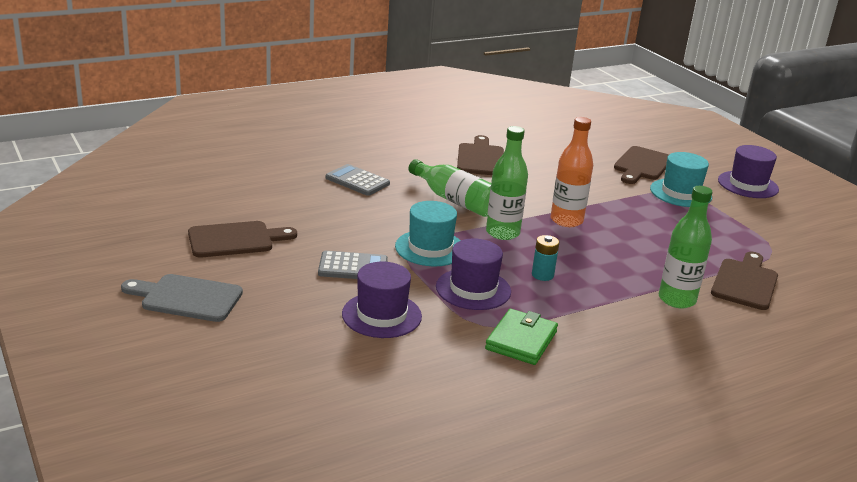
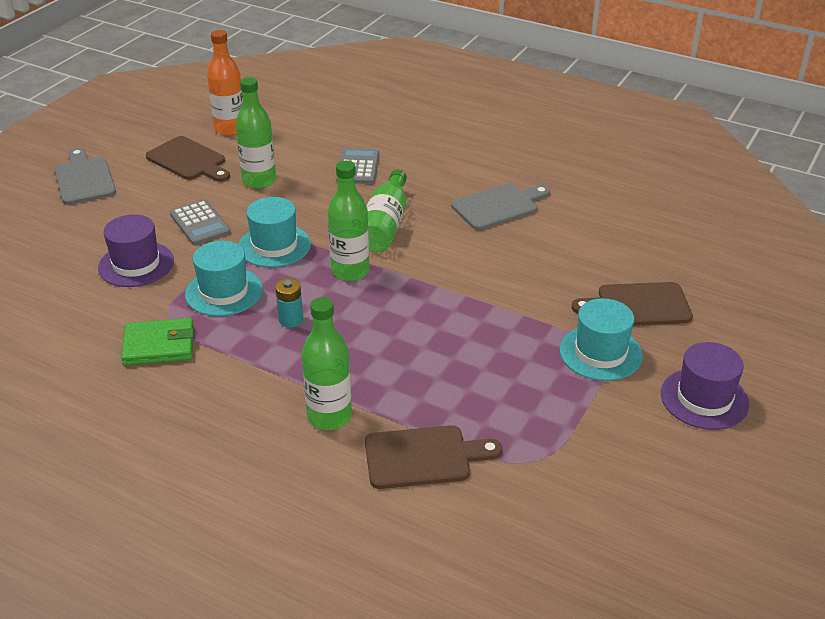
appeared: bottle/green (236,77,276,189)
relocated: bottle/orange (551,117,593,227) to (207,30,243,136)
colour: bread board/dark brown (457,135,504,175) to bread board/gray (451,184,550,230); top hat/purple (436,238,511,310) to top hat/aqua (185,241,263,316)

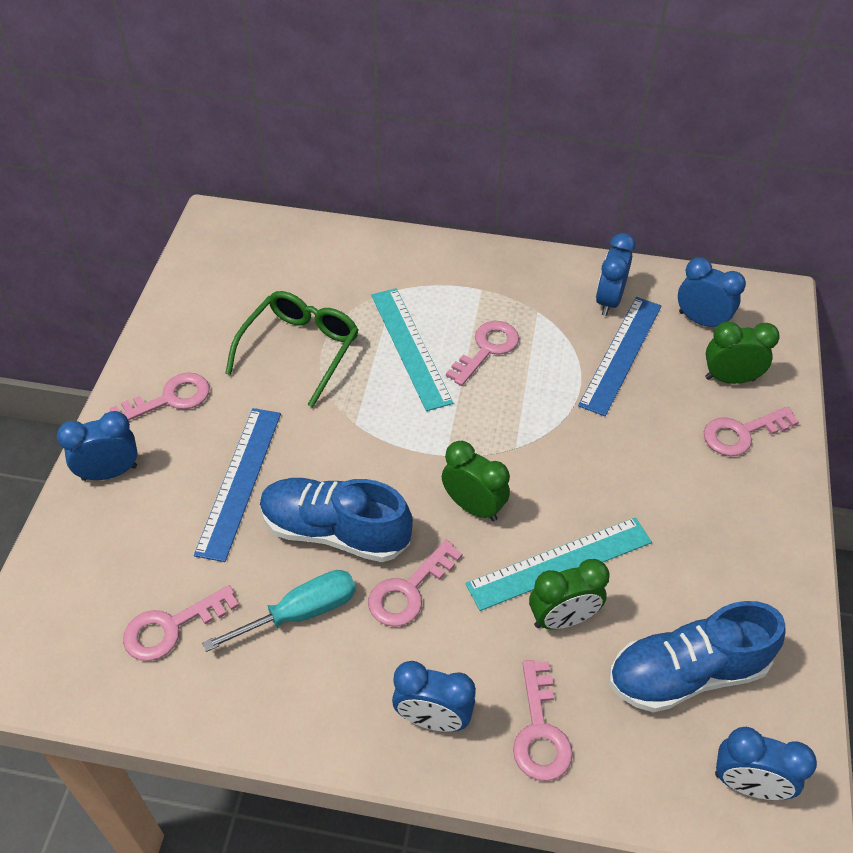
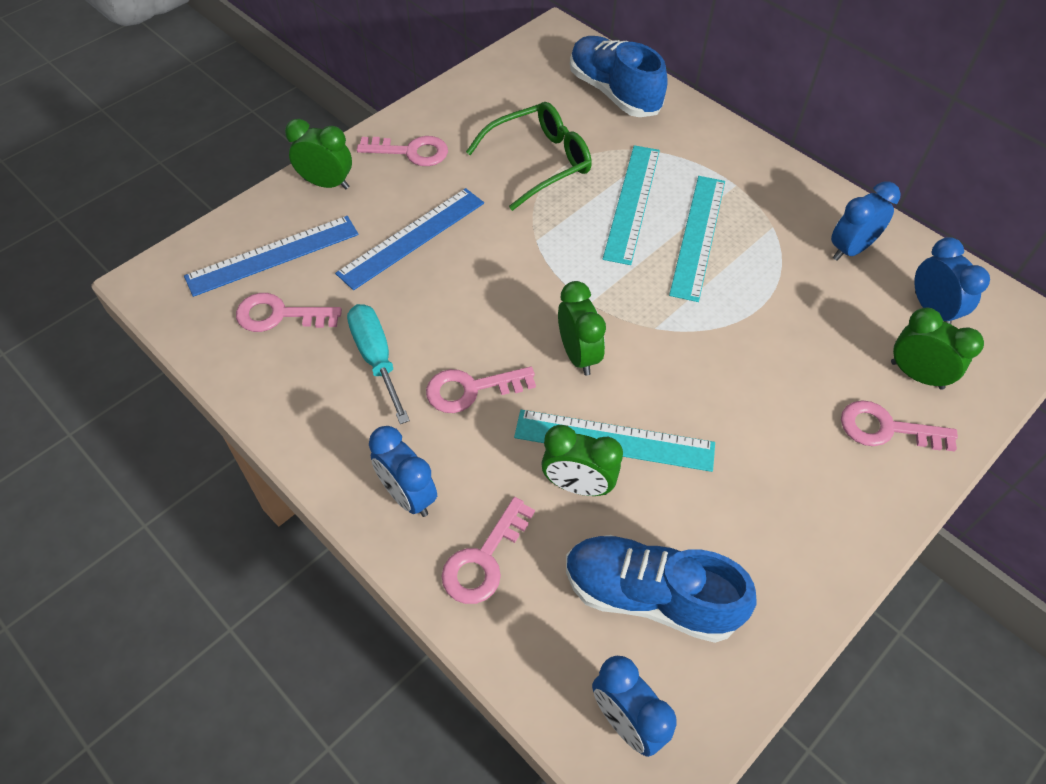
relocated: straightedge/cobalt (578,297,661,416) to (184,216,359,297); shoe/cobalt (260,478,413,562) to (570,36,668,117)
exchanged: key/rose-pink (446,321,519,386) to straightedge/aqua (669,176,725,302)
colour: alarm clock/cobalt (57,411,137,481) to alarm clock/green (285,119,352,189)
spun: flat screwdriver/aqua (202,570,356,652) = (347,304,410,424) 120 degrees counterclockwise

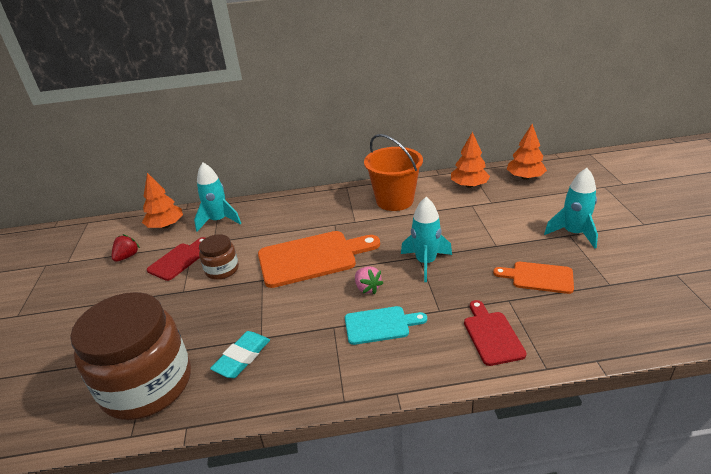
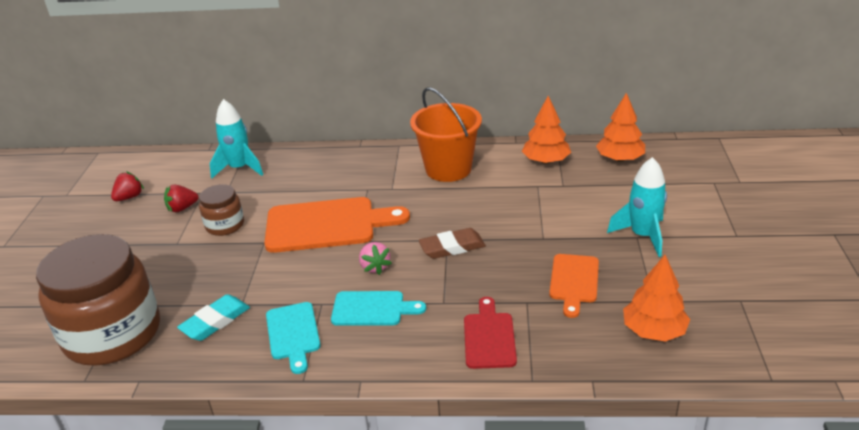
appeared: bread board/aqua (266,302,321,374)
relocated: tree/orange (142,173,183,228) to (623,255,690,342)
exchanged: rocket/aqua (401,197,452,282) to gum eraser/dark brown (419,228,486,259); bread board/scarlet (147,237,205,281) to berry/scarlet (164,185,198,212)
spun: bread board/orange (493,262,574,294) = (549,254,599,318) 105 degrees counterclockwise

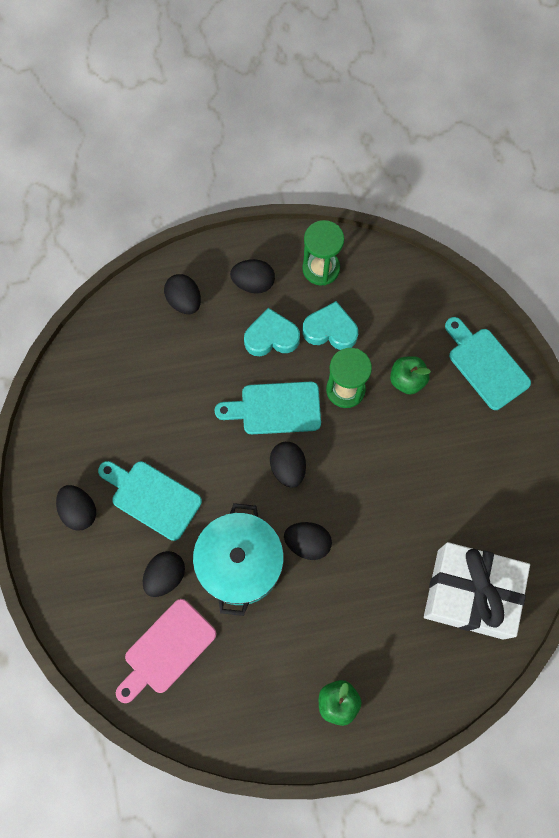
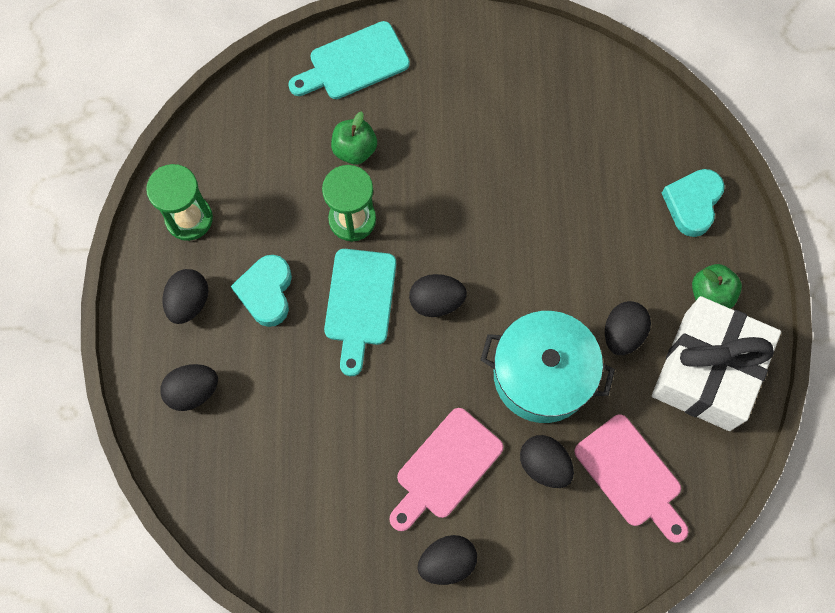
relocated: heart/aqua (303,301,358,350) to (662,169,725,237); toy egg/black (284,522,332,560) to (605,301,651,355); gift/snow-white (424,542,530,640) to (652,296,781,431)
colour: bread board/aqua (98,461,202,541) to bread board/rose-pink (389,408,503,531)

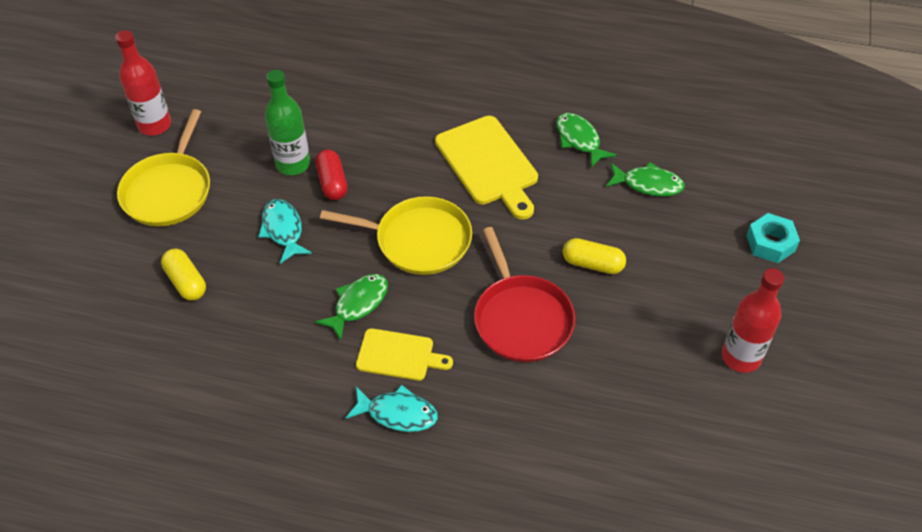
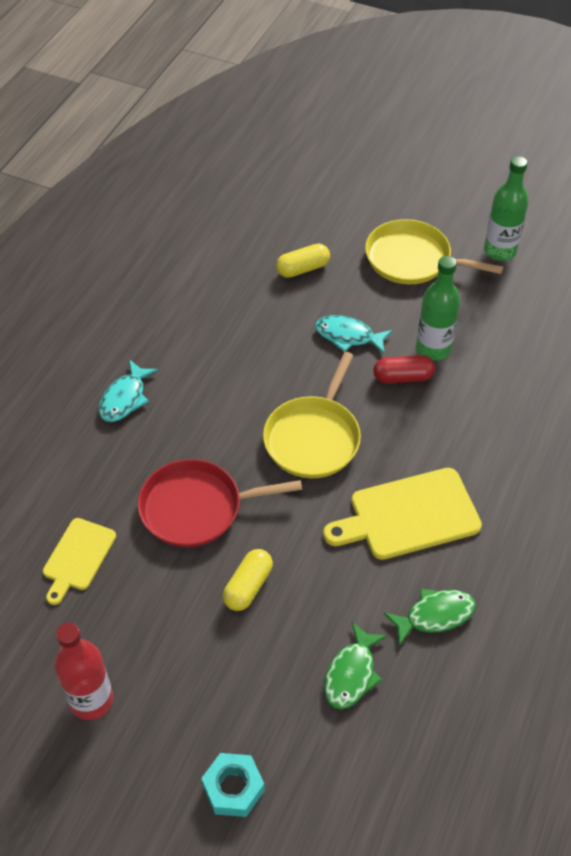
missing: fish/green (315,274,388,341)
relocated: bread board/bright yellow (356,328,453,381) to (43,518,116,605)
colour: bottle/scarlet (115,30,171,135) to bottle/green (484,156,528,261)
spun: fish/aqua (258,199,312,264) = (315,315,393,354) 150 degrees counterclockwise

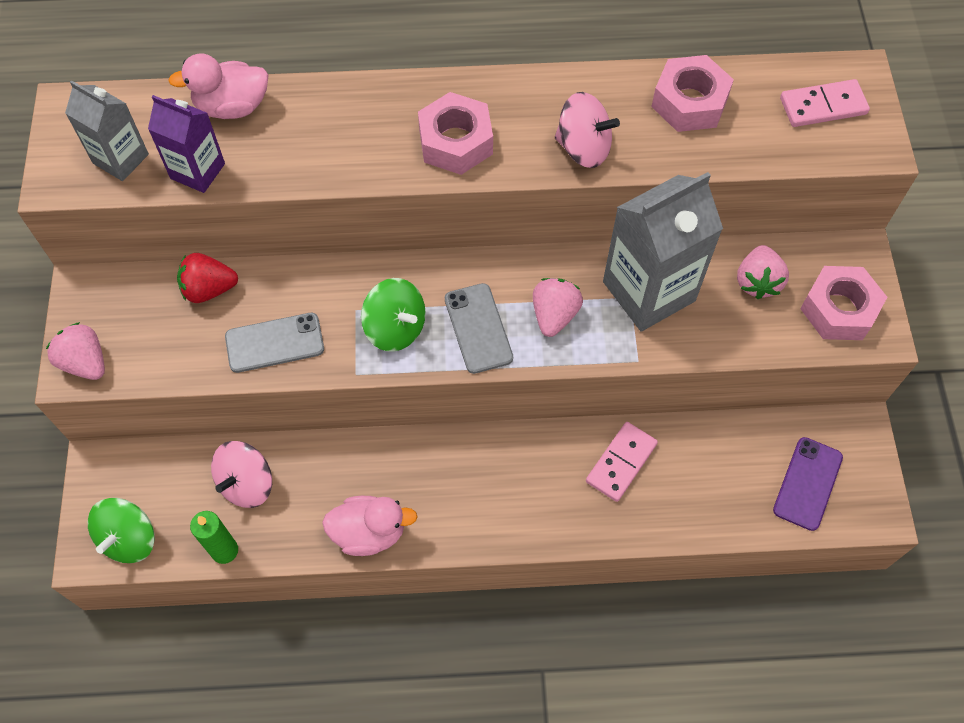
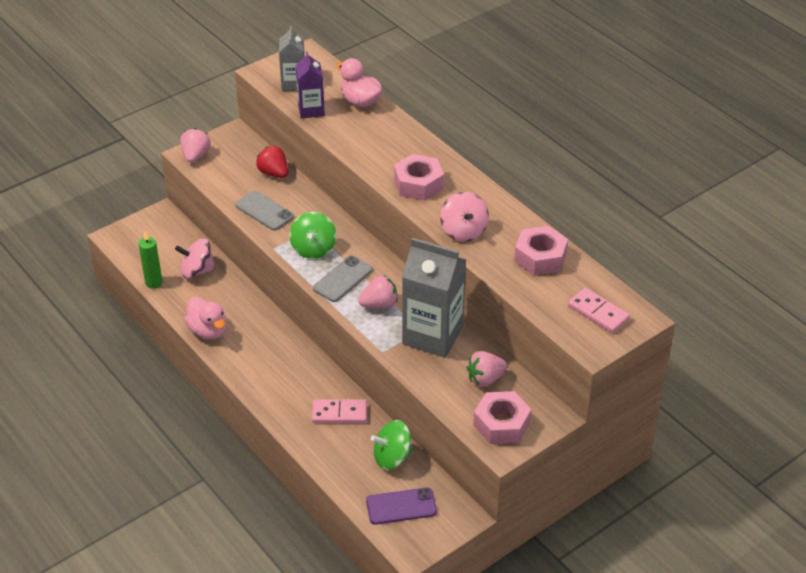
relocated: toy top/green (88,498,155,563) to (371,420,413,470)

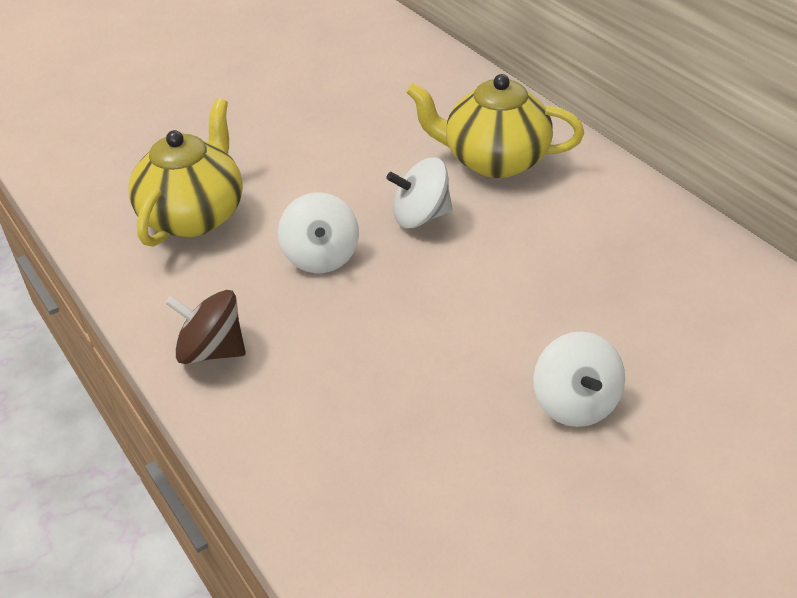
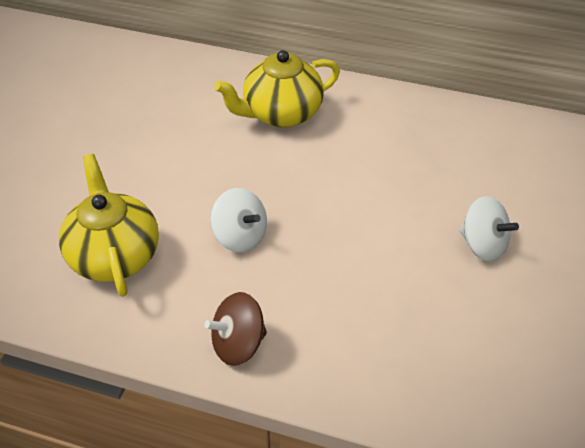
missing: toy top/snow-white (386,157,453,228)

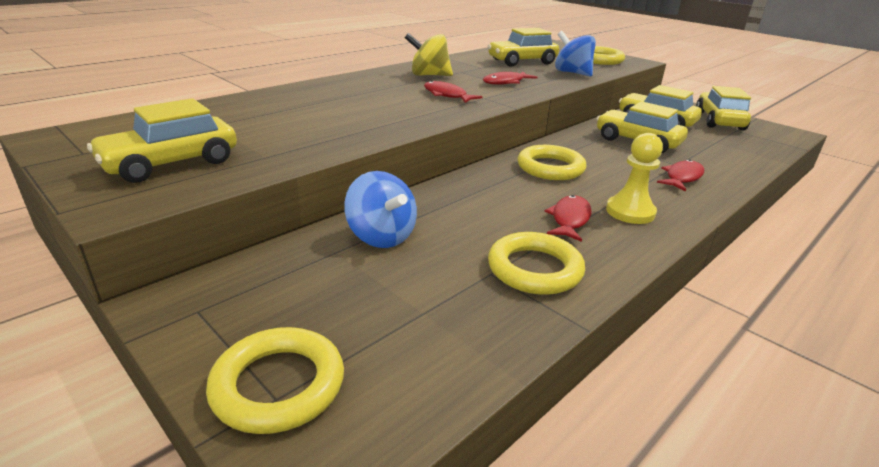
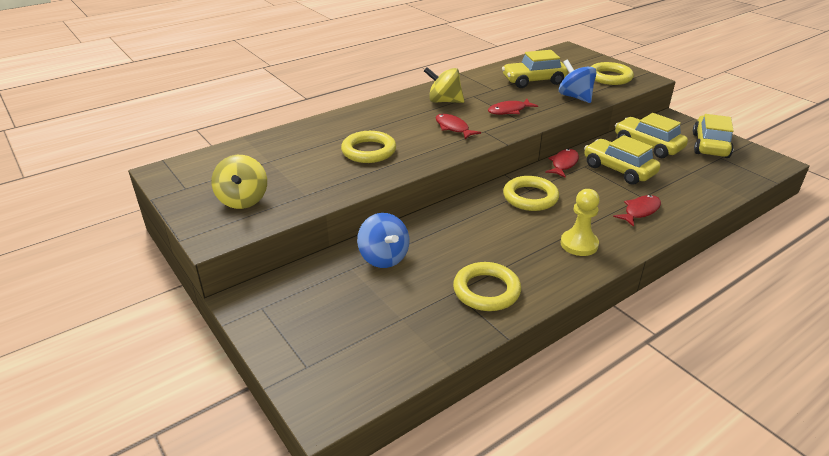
relocated: fish/scarlet (545,195,592,242) to (545,149,579,178); torus/bright yellow (206,327,344,434) to (341,131,396,163)
exchanged: car/bright yellow (87,98,237,183) to toy top/bright yellow (211,155,267,209)

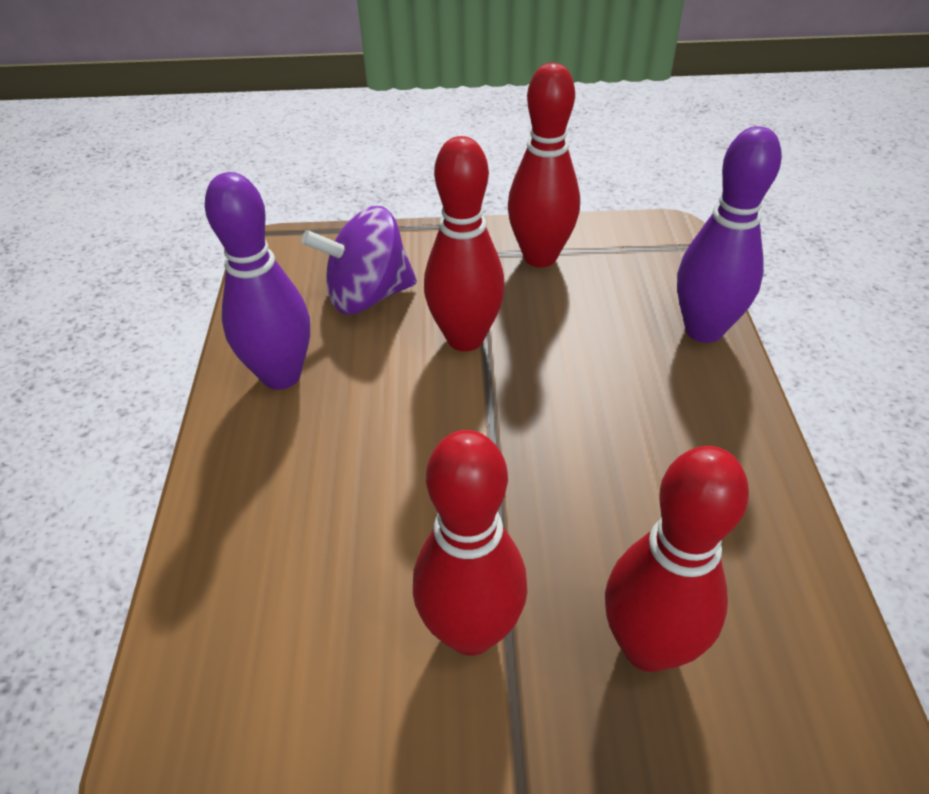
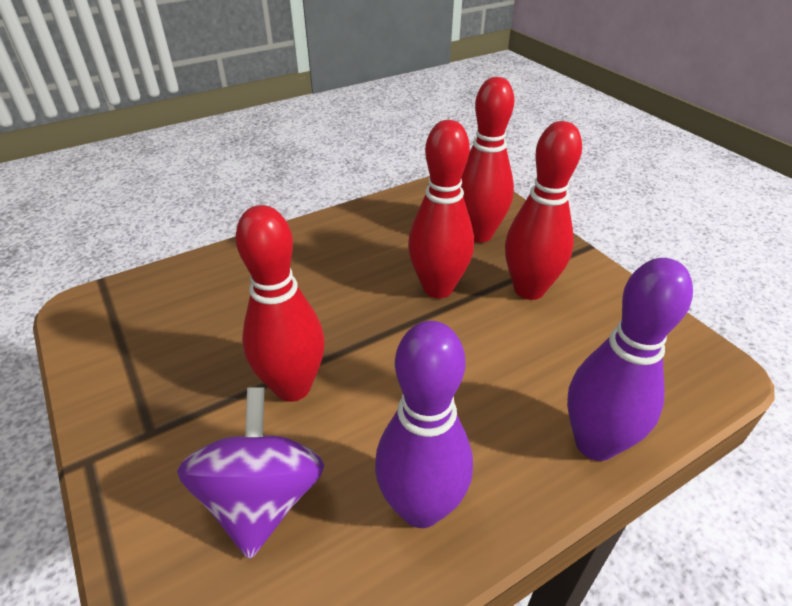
relocated: skittle/scarlet (508,63,580,267) to (408,120,474,298); skittle/purple (677,126,782,343) to (567,258,693,461)
spun: toy top/purple (302,206,417,314) = (177,387,324,559) 135 degrees counterclockwise

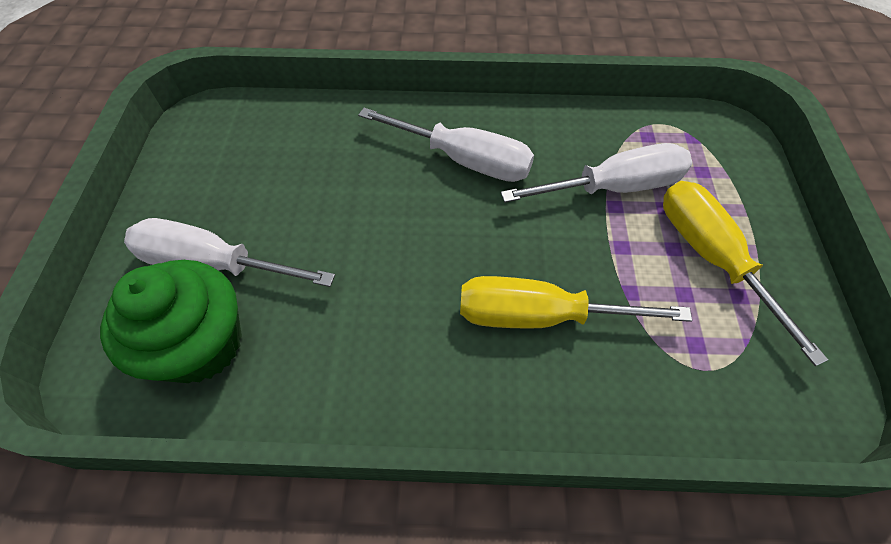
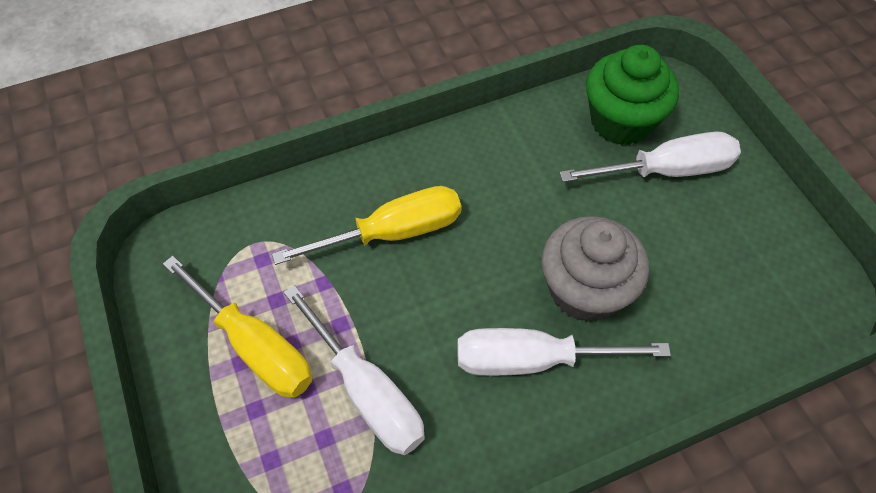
appeared: muffin/gray (541,216,649,322)
spun: flat screwdriver/snow-white (501,143,692,203) = (284,285,425,455) 90 degrees counterclockwise

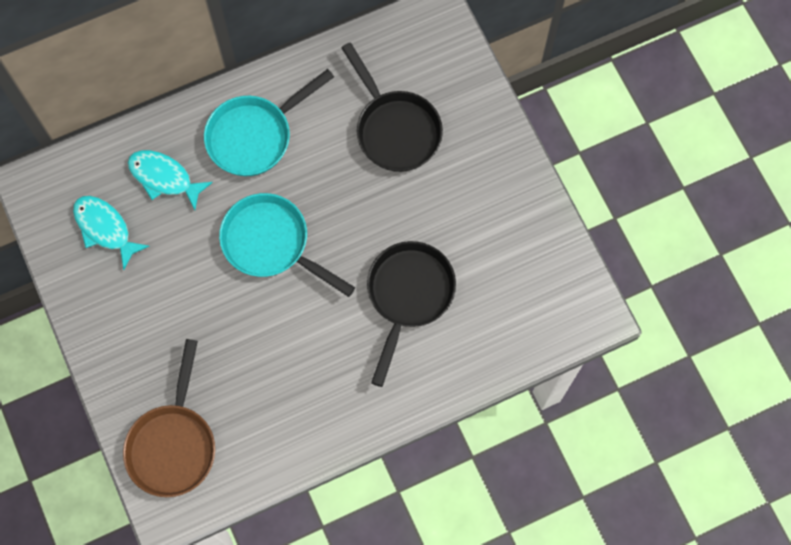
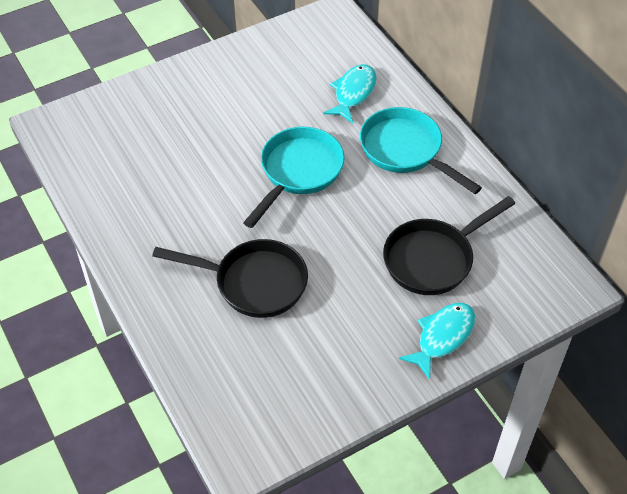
missing: frying pan/dark brown (123,339,215,497)
relocated: fish/aqua (73,196,150,270) to (399,303,475,380)

